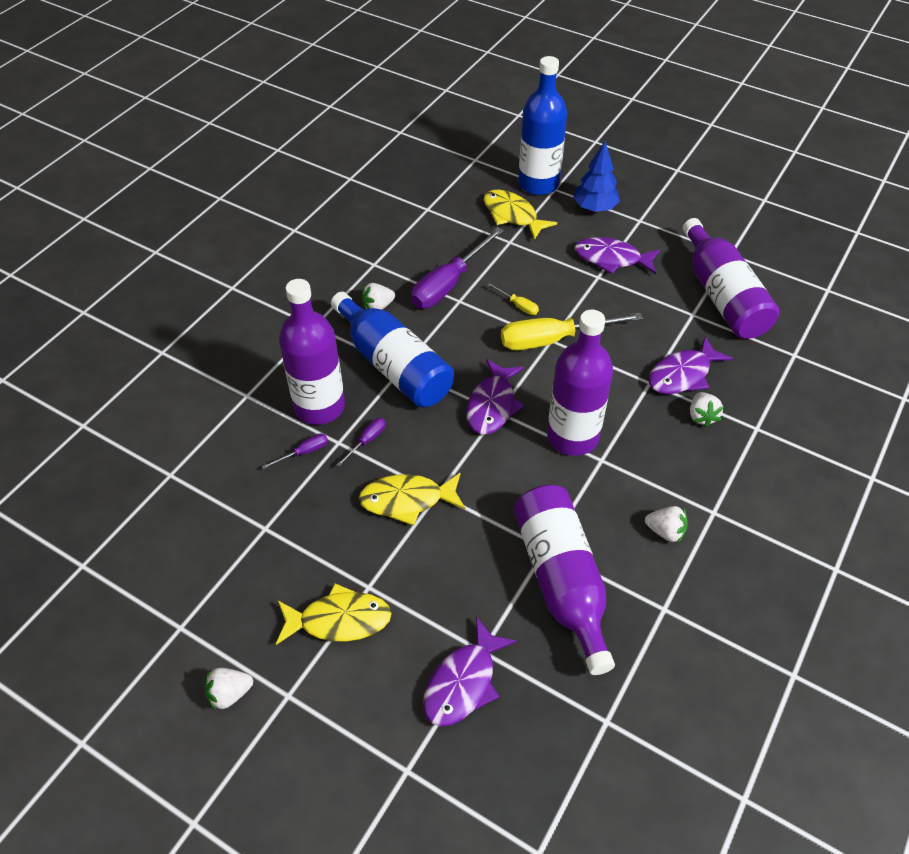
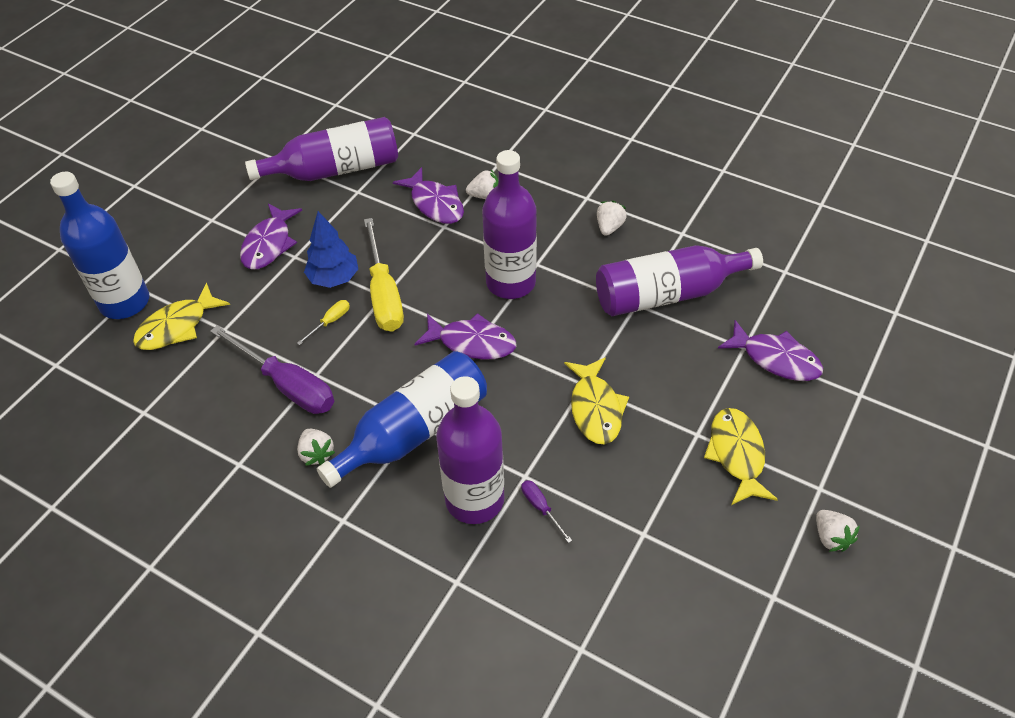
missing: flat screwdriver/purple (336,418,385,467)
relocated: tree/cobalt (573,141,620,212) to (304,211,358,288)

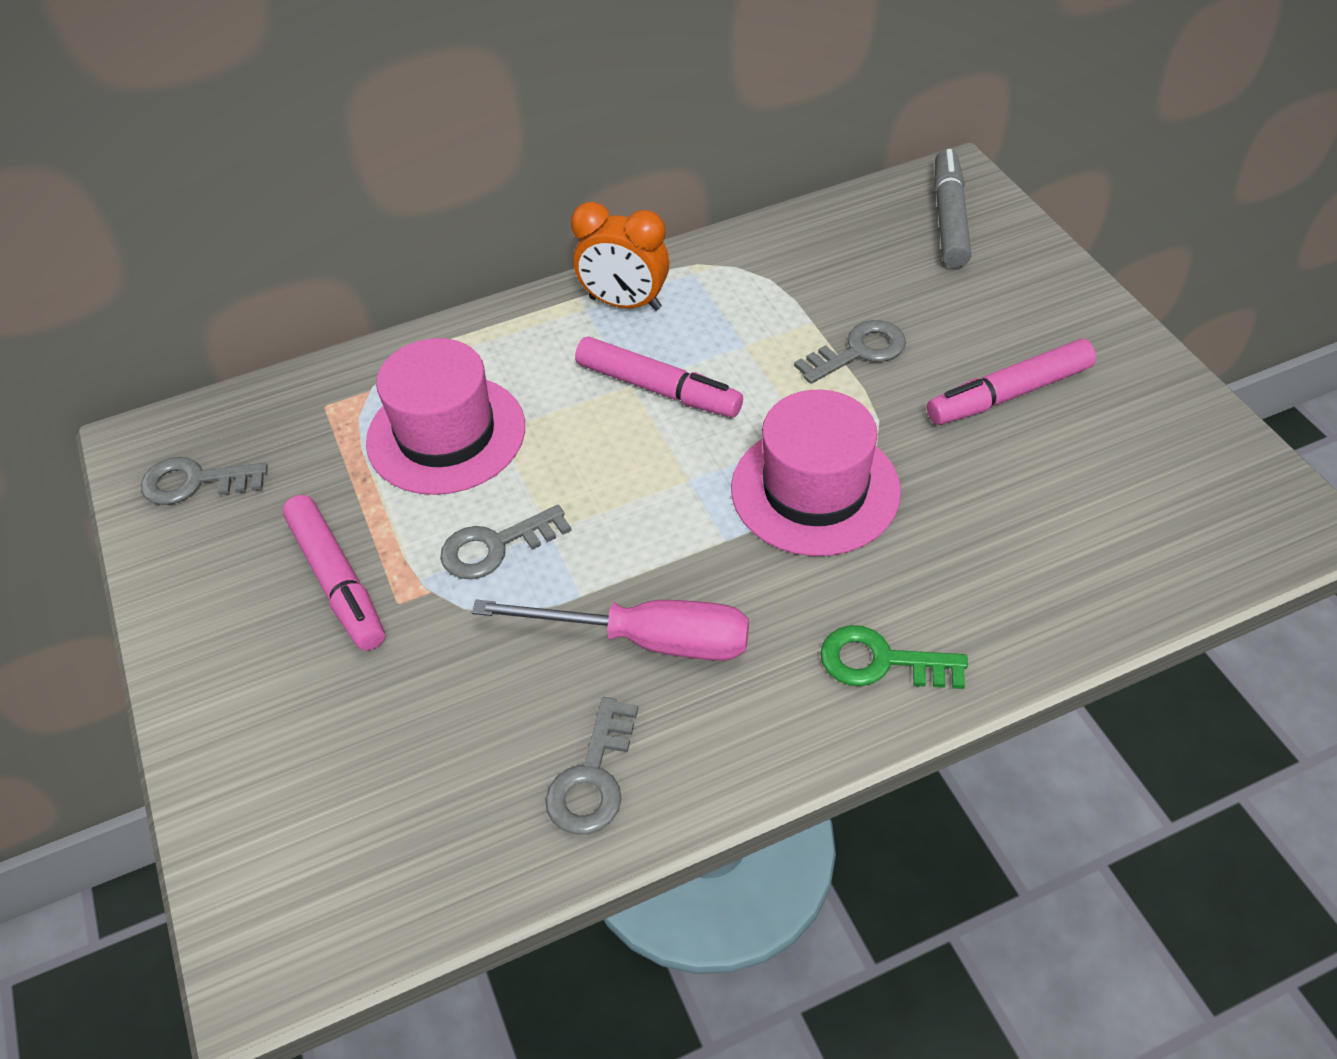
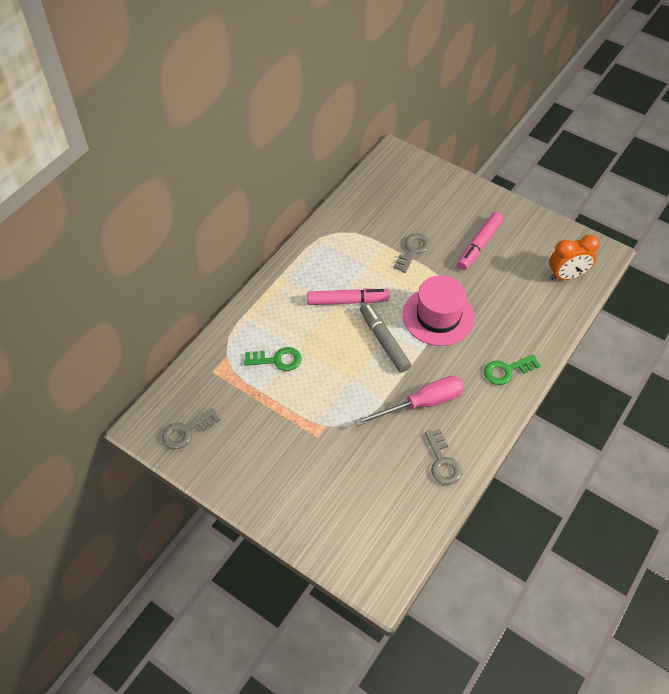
missing: marker pen/rose-pink (282,495,385,651); key/gray (440,505,571,579)
relocated: marker pen/gray (934,149,971,268) to (360,303,411,373); alarm clock/orange (571,202,669,310) to (549,235,600,280)
exchanged: top hat/rose-pink (366,338,525,495) to key/green (244,347,302,371)

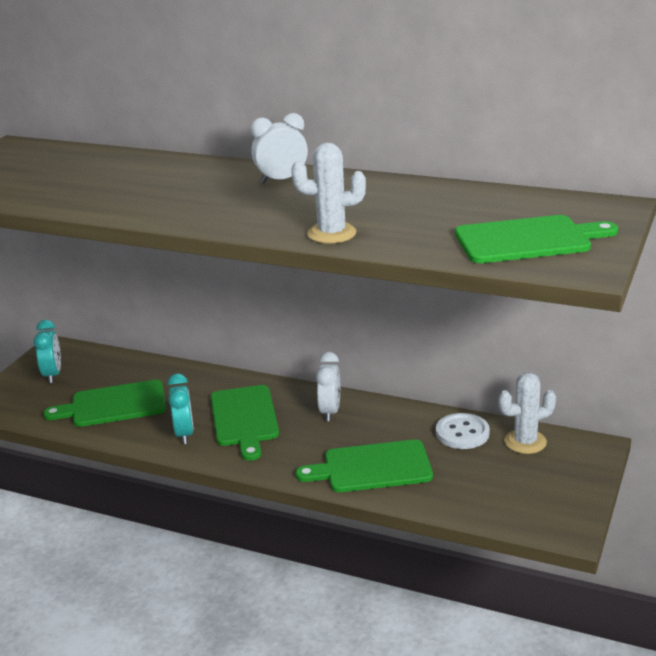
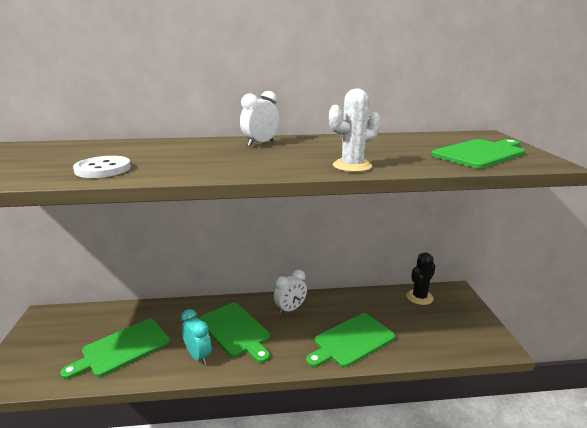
missing: alarm clock/aqua (33,320,61,383)
relocated: button/snow-white (436,413,490,449) to (73,156,131,178)
colour: cactus/snow-white (498,373,556,454) to cactus/black (406,252,435,305)
spun: alarm clock/snow-white (316,352,340,421) = (274,269,307,314) 75 degrees clockwise

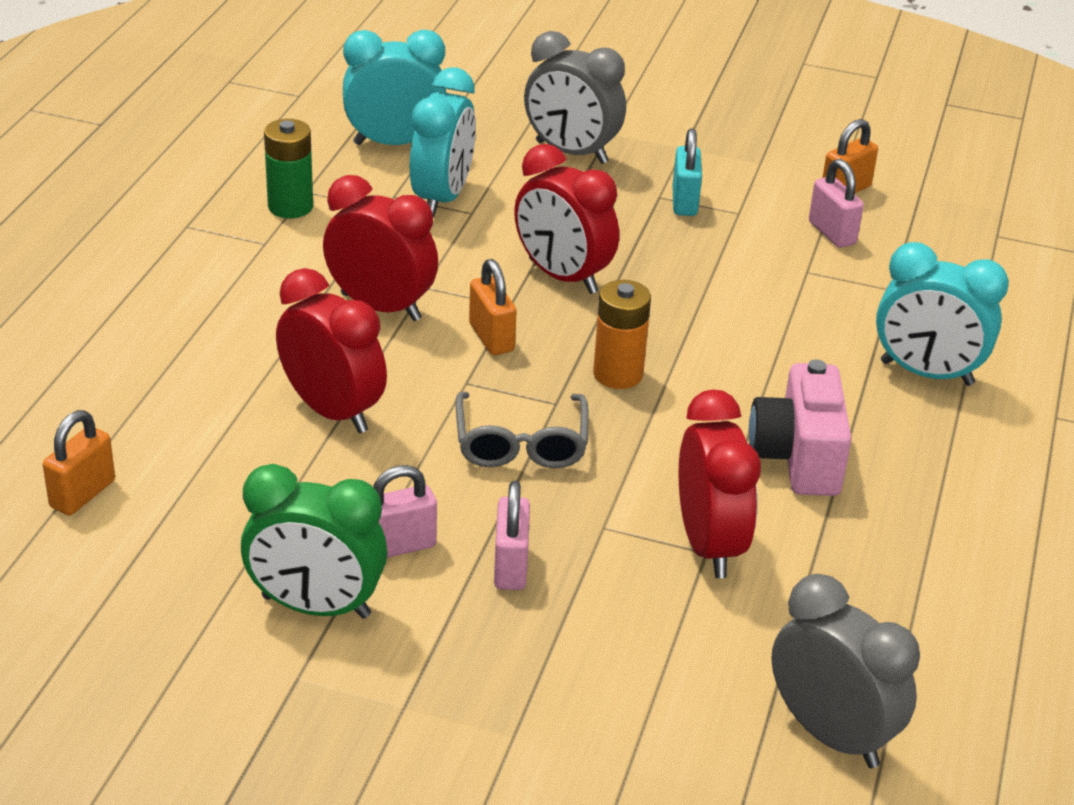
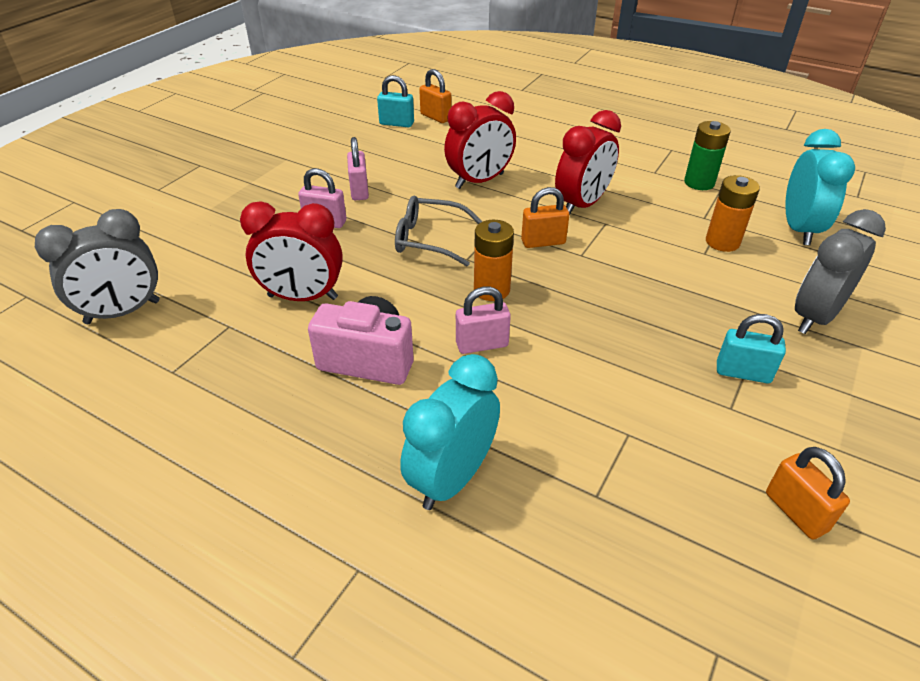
missing: alarm clock/scarlet (514,144,619,294); alarm clock/green (241,464,388,619)
appeared: lock/aqua (377,75,414,127)
relocated: lock/rose-pink (809,159,864,248) to (456,287,511,354)
exchanged: alarm clock/aqua (410,68,476,217) to battery/orange (706,175,760,252)

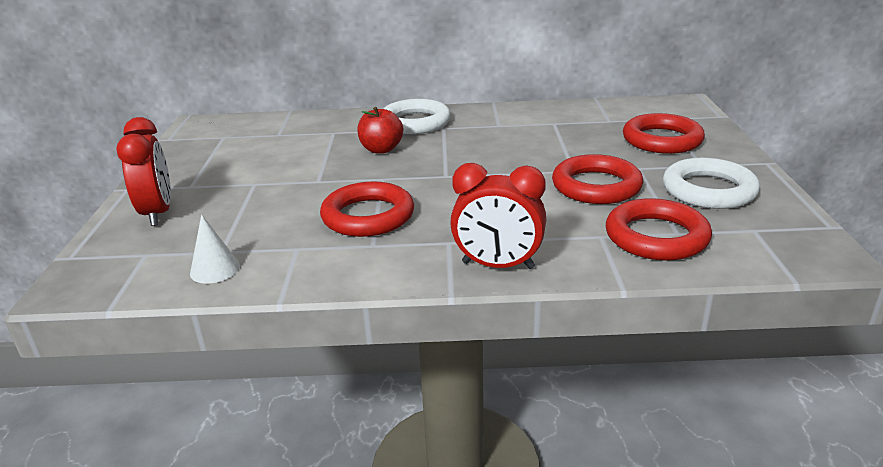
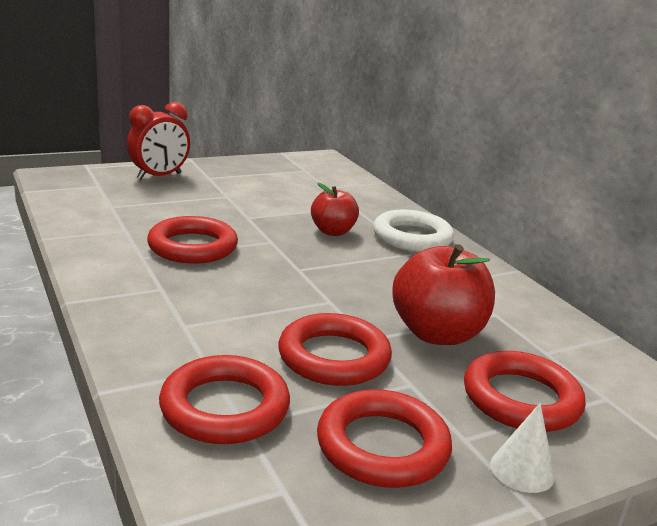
missing: alarm clock/scarlet (450,163,546,269)
appeared: toy apple/scarlet (392,244,495,345)
relocated: cone shape/snow-white (190,214,240,284) to (491,403,555,493)
colour: torus/snow-white (663,158,760,209) to torus/scarlet (317,389,452,488)

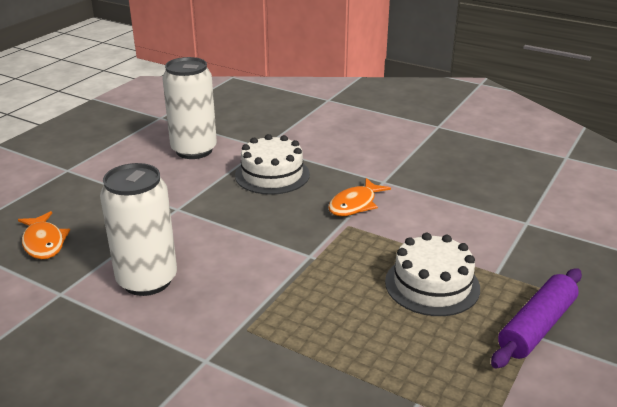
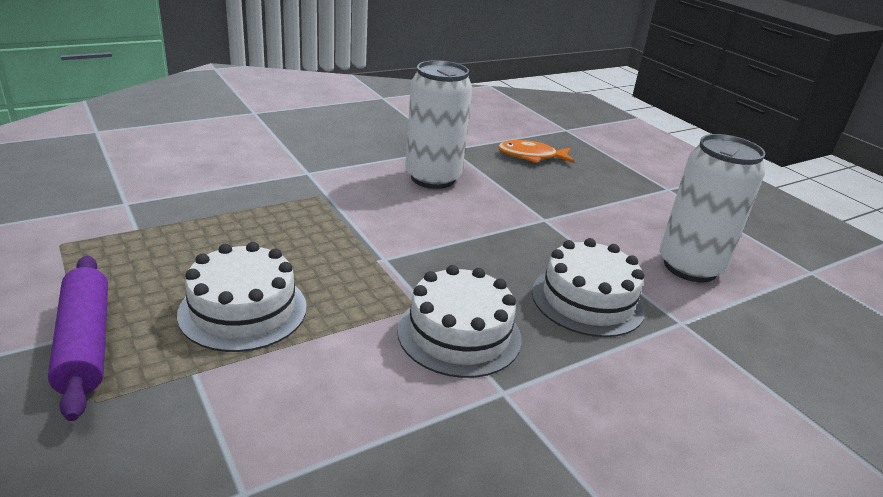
exchanged: fish/orange (328,178,391,216) to layer cake/snow-white (397,265,522,378)

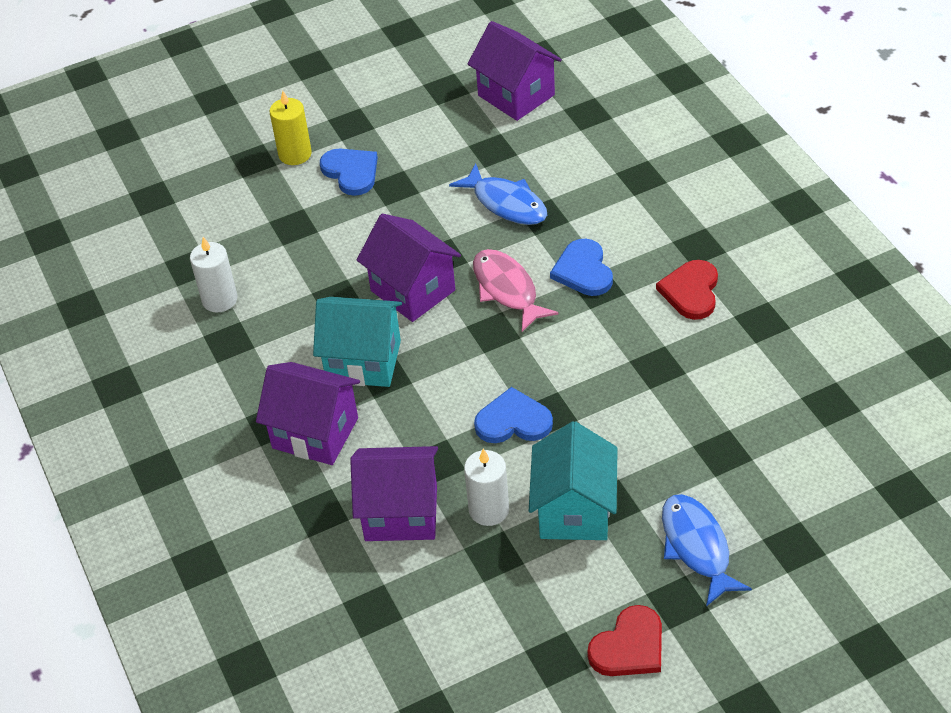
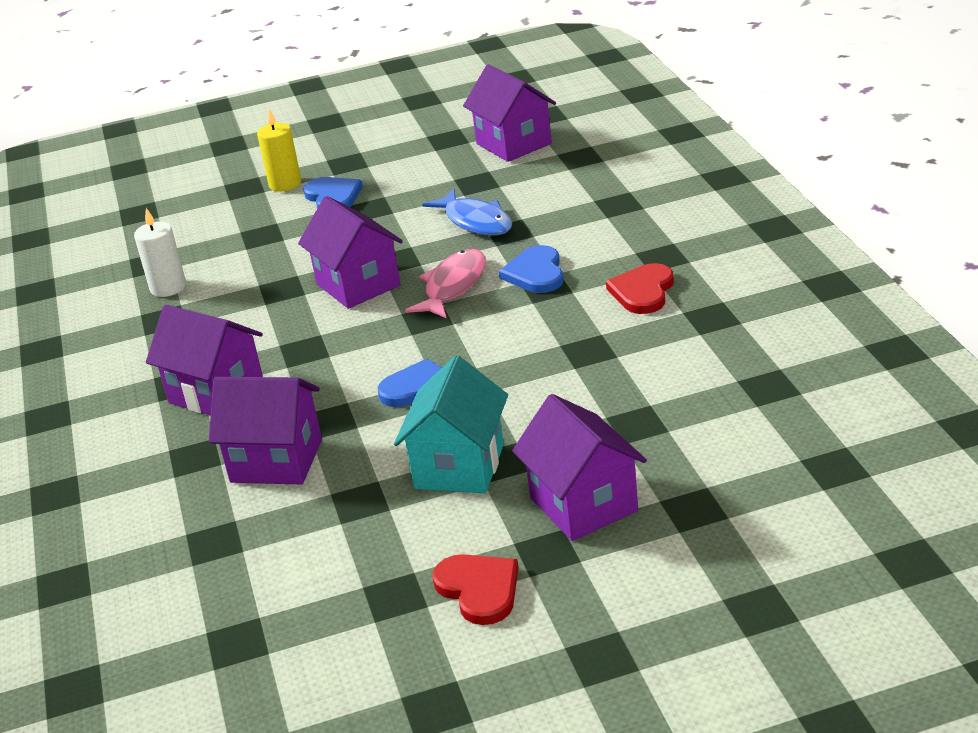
missing: toy house/aqua (313,297,402,387); wax candle/snow-white (464,449,509,526)
exchanged: fish/cobalt (662,494,752,607) to toy house/purple (512,394,647,541)
spun: fish/rose-pink (473,249,559,332) = (405,249,486,319) 45 degrees clockwise; heart/scarlet (587,605,662,676) = (433,554,519,625) 90 degrees counterclockwise

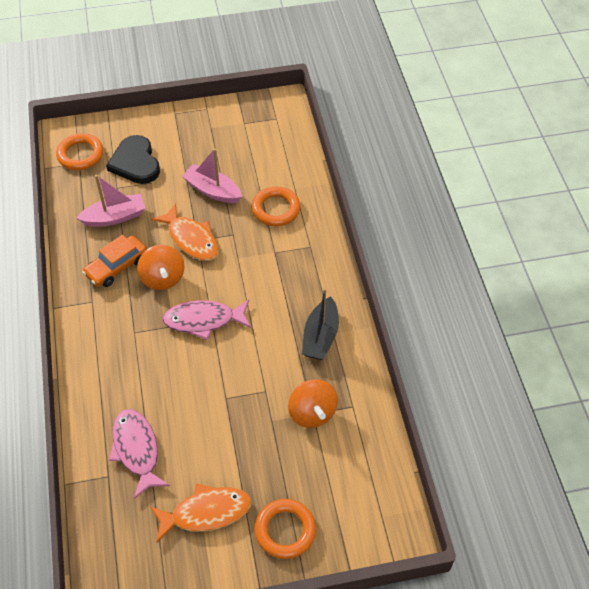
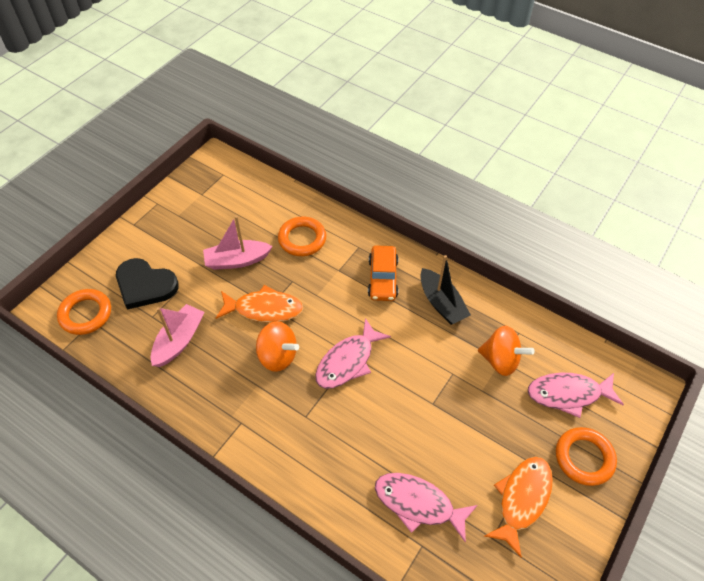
appeared: fish/rose-pink (528,373,624,418)
relocated: car/orange (82,235,147,287) to (368,246,398,301)

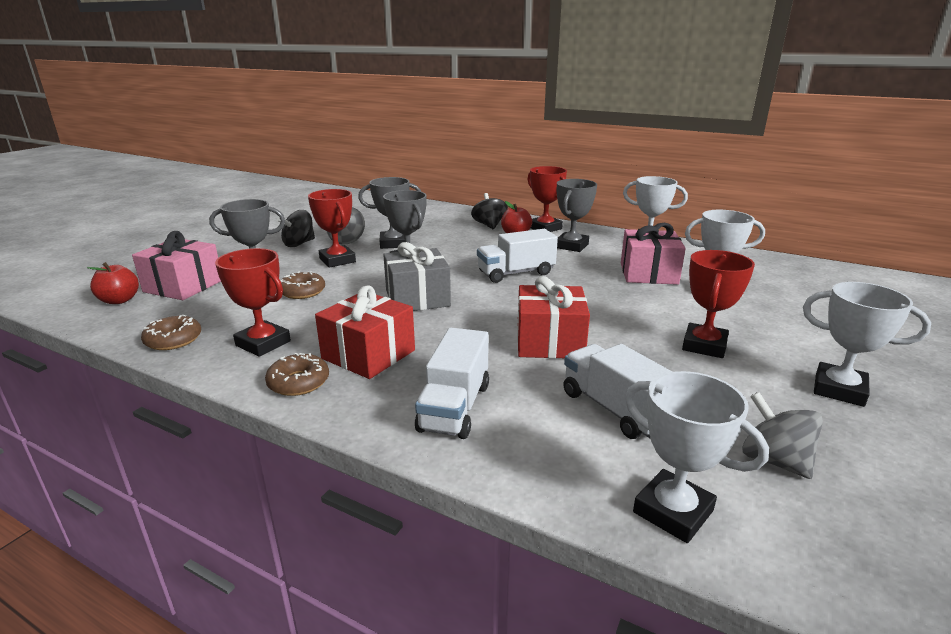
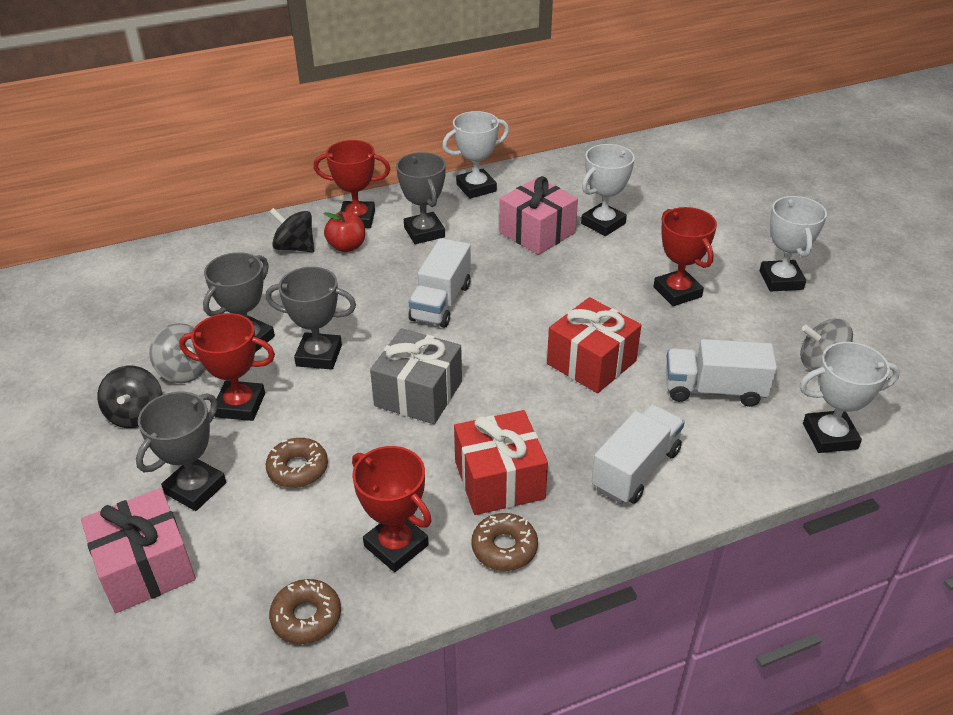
missing: toy apple/scarlet (87,262,139,304)
spun: prize cup/scarlet (215,248,291,357) = (352,446,432,572) 60 degrees clockwise; prize cup/snow-white (803,282,931,407) = (760,196,827,291) 75 degrees counterclockwise; lorry/snow-white (415,327,489,439) = (591,405,685,504) 105 degrees counterclockwise

